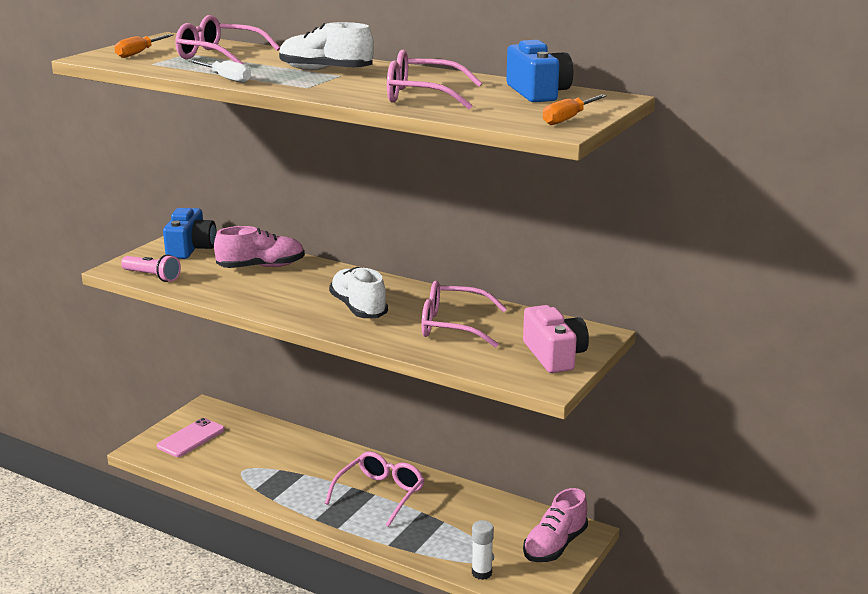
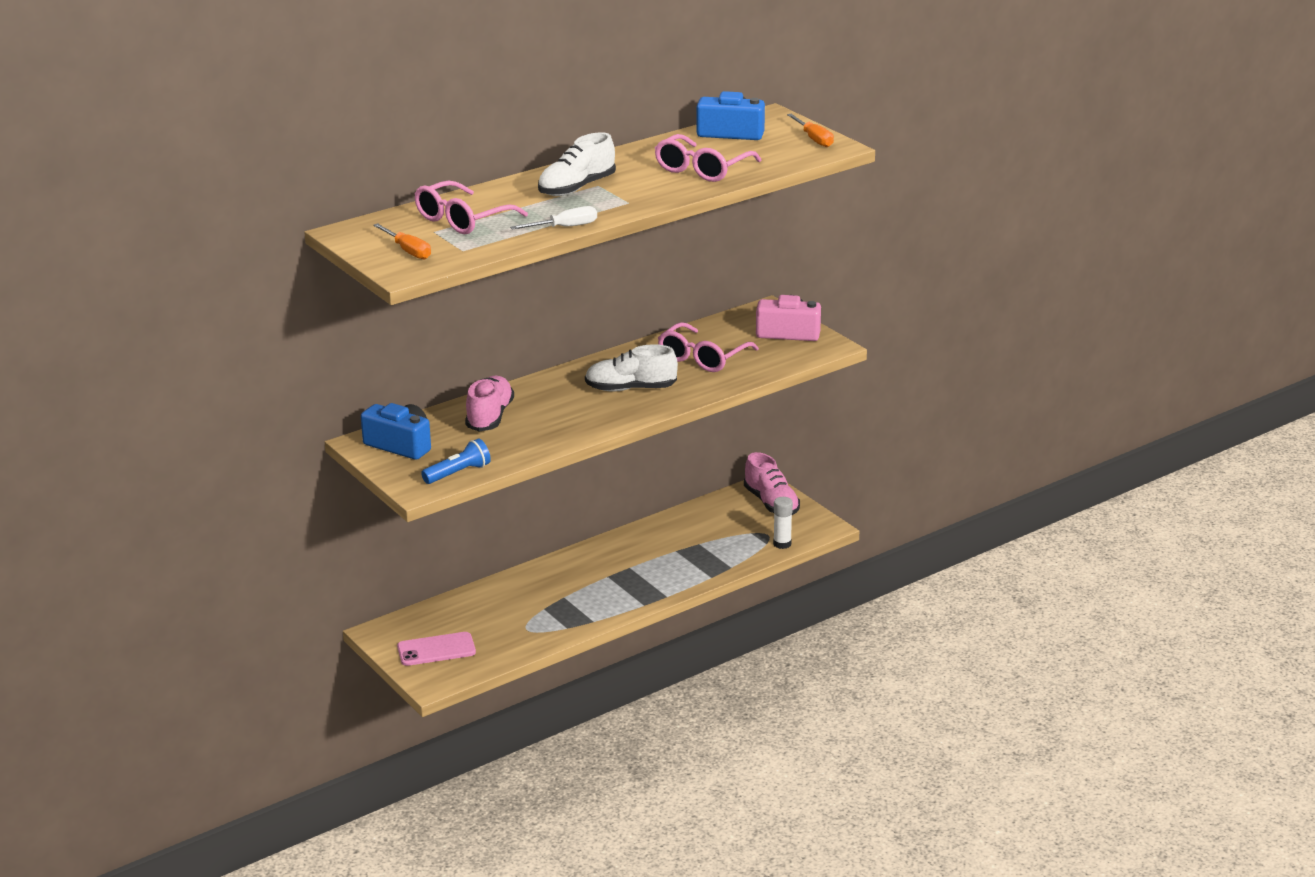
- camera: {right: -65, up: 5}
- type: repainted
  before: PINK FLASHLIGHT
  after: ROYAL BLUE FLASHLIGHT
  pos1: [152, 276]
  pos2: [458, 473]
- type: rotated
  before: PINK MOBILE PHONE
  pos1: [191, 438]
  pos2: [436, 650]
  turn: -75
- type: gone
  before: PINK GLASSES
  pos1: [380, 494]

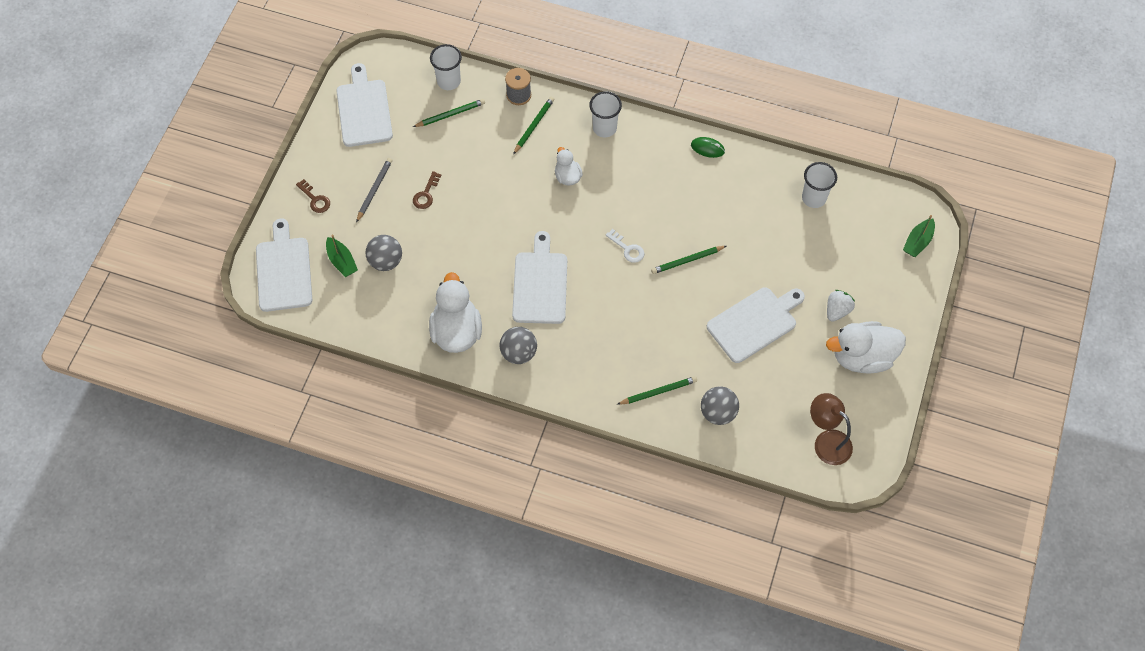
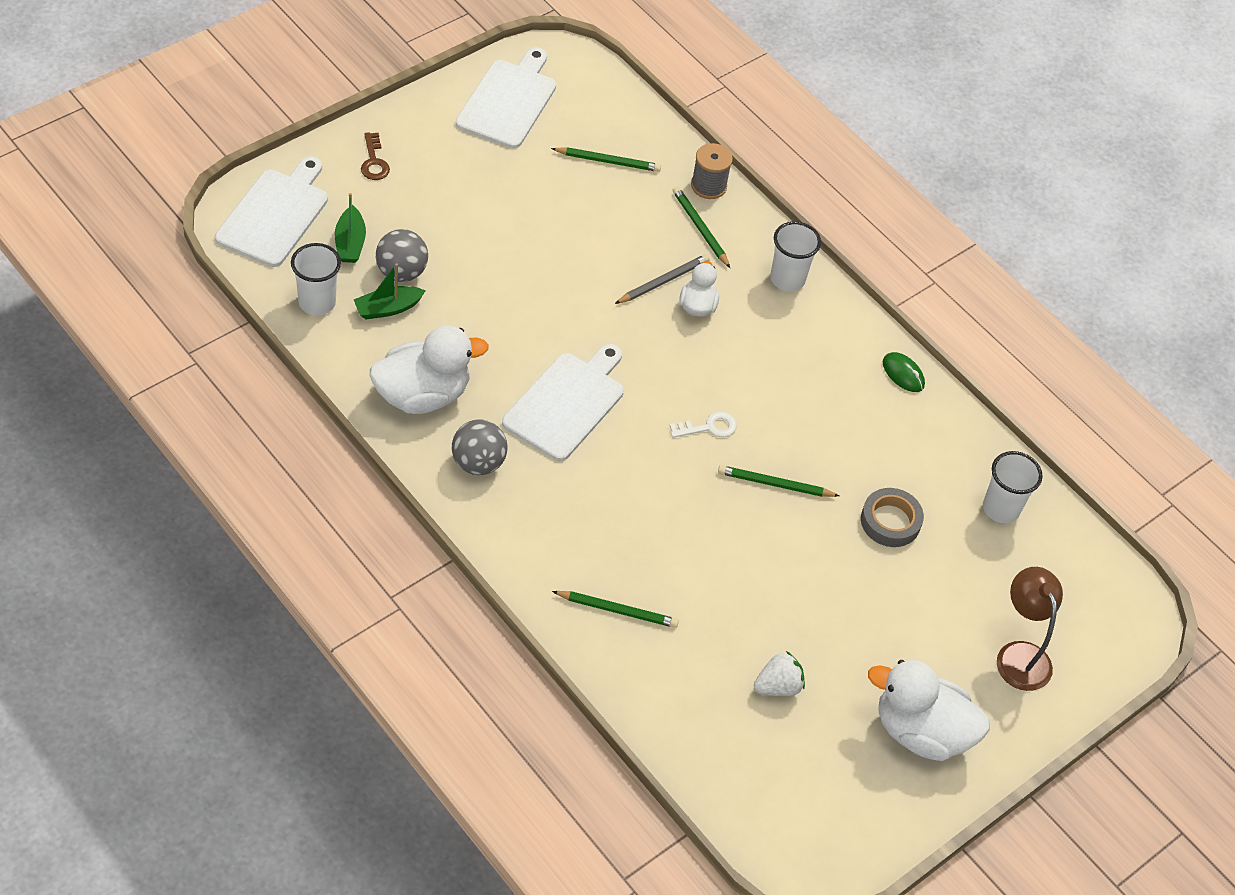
- camera: {right: 25, up: -10}
- type: shifted
  before: SNOW-WHITE TUMBLER
  pos1: [449, 81]
  pos2: [317, 302]
- type: rotated
  before: GREEN LEAD PENCIL
  pos1: [534, 126]
  pos2: [700, 228]
  turn: -90
- type: shifted
  before: GREY LEAD PENCIL
  pos1: [374, 190]
  pos2: [663, 281]
- type: gone
  before: DARK BROWN KEY
  pos1: [426, 194]
- type: shifted
  before: GREEN SAILBOAT
  pos1: [918, 242]
  pos2: [388, 308]
- type: rotated
  before: SNOW-WHITE KEY
  pos1: [627, 249]
  pos2: [708, 427]
  turn: -90
- type: rotated
  before: SNOW-WHITE DUCK
  pos1: [456, 331]
  pos2: [422, 395]
  turn: 45
- type: gone
  before: SNOW-WHITE BREAD BOARD
  pos1: [754, 323]
- type: shifted
  before: SNOW-WHITE TOY STRAWBERRY
  pos1: [837, 310]
  pos2: [778, 686]
- type: gone
  before: GREY PLAY BALL
  pos1: [718, 412]
- type: shifted
  before: DARK BROWN READING LAMP
  pos1: [826, 441]
  pos2: [1019, 655]
- type: new
  after: GREY TAPE
  pos2: [890, 521]

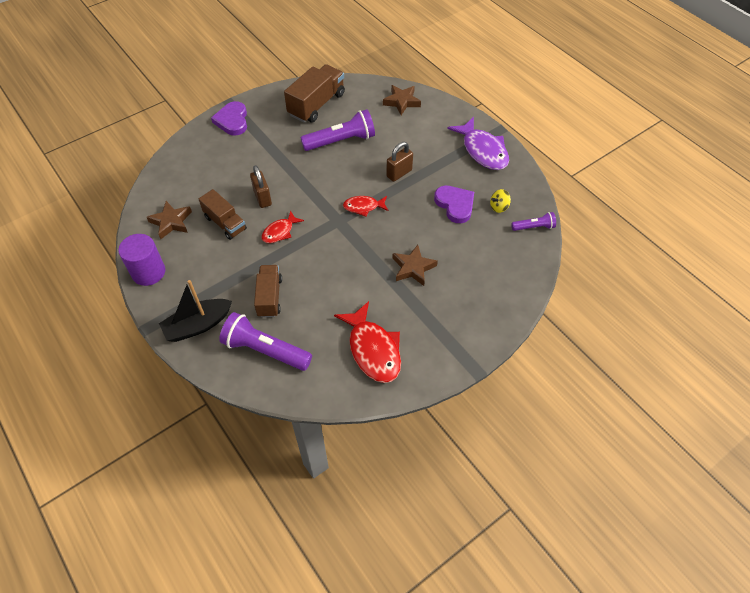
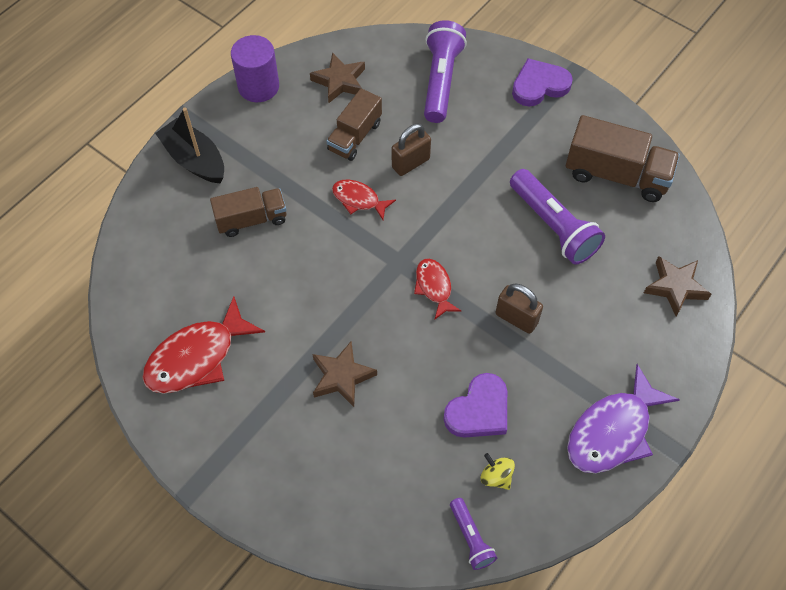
- camera: {right: 75, up: 5}
- type: shifted
  before: VIOLET FLASHLIGHT
  pos1: [265, 350]
  pos2: [441, 81]

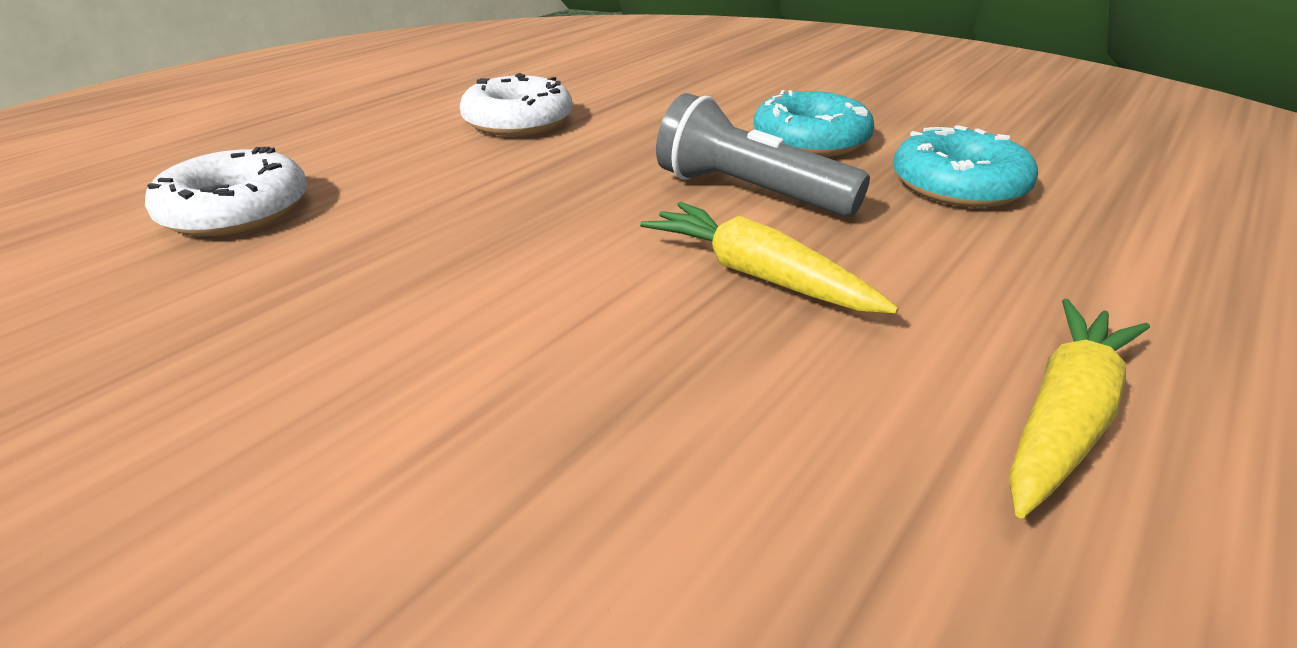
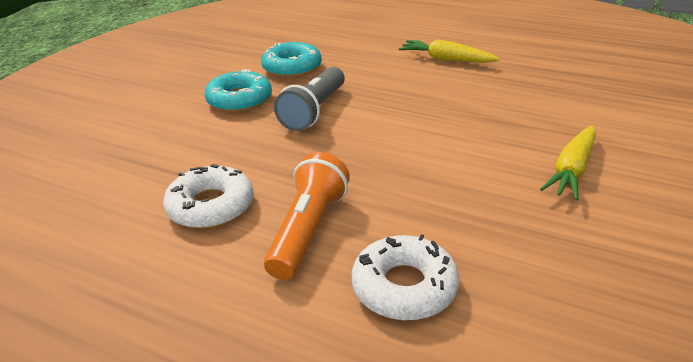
- camera: {right: -100, up: 0}
- type: shifted
  before: YELLOW ROOT VEGETABLE
  pos1: [757, 275]
  pos2: [571, 170]
- type: new
  after: BRIGHT ORANGE FLASHLIGHT
  pos2: [308, 230]

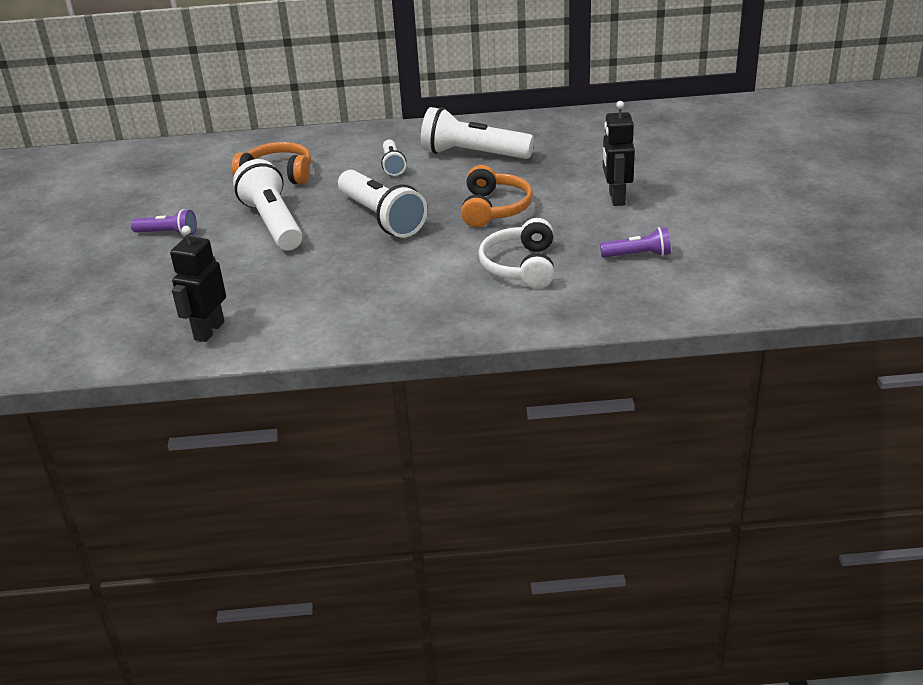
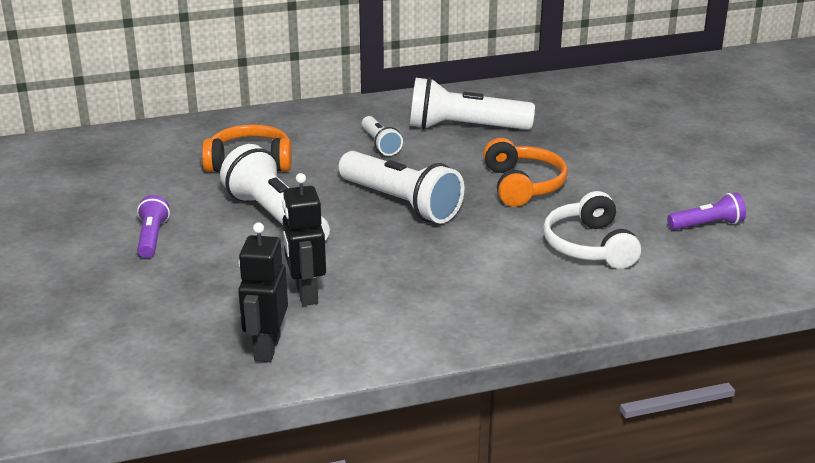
- camera: {right: -15, up: -5}
- type: shifted
  before: BLACK ROBOT
  pos1: [616, 198]
  pos2: [306, 294]
- type: rotated
  before: VIOLET FLASHLIGHT
  pos1: [168, 233]
  pos2: [152, 238]
  turn: -90

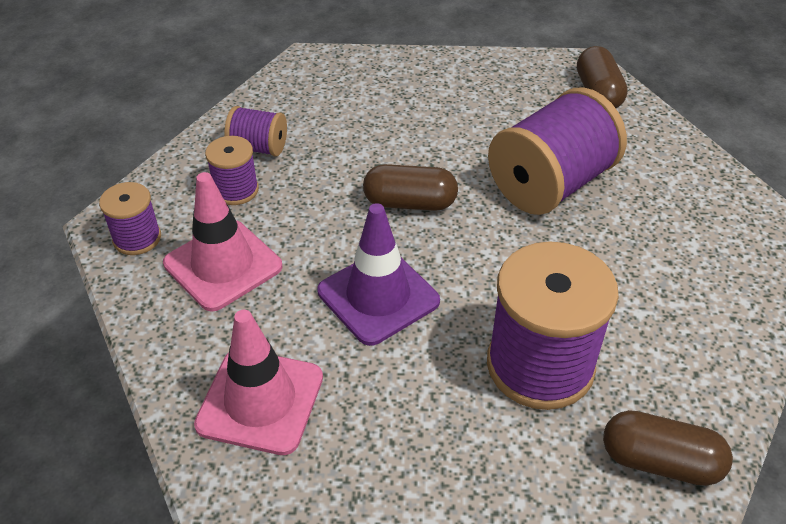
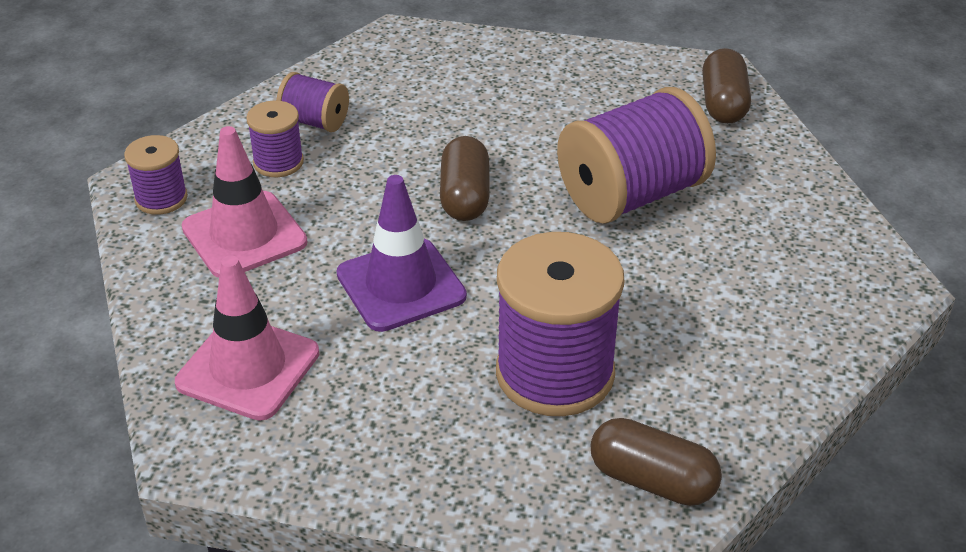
- camera: {right: 10, up: -5}
- type: rotated
  before: DARK BROWN CAPSULE
  pos1: [410, 203]
  pos2: [465, 196]
  turn: 75

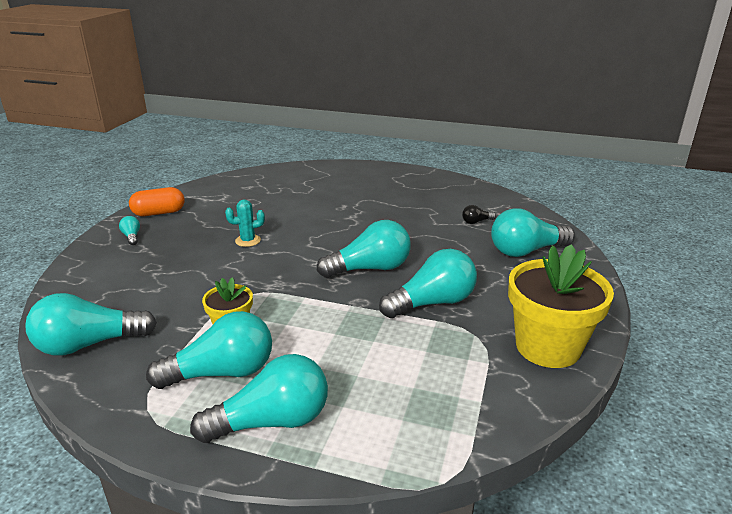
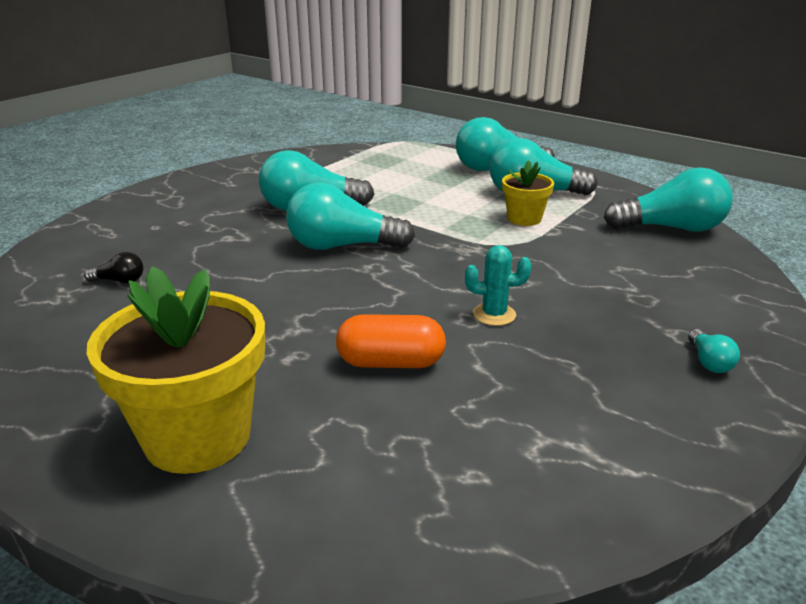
- camera: {right: -160, up: 0}
- type: shifted
  before: BRIGHT ORANGE CAPSULE
  pos1: [159, 213]
  pos2: [391, 363]
- type: gone
  before: TURQUOISE LIGHT BULB
  pos1: [526, 251]
- type: shifted
  before: YELLOW POTTED PLANT
  pos1: [547, 347]
  pos2: [197, 436]

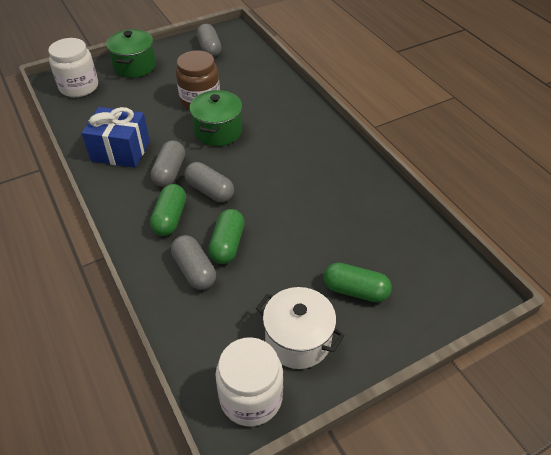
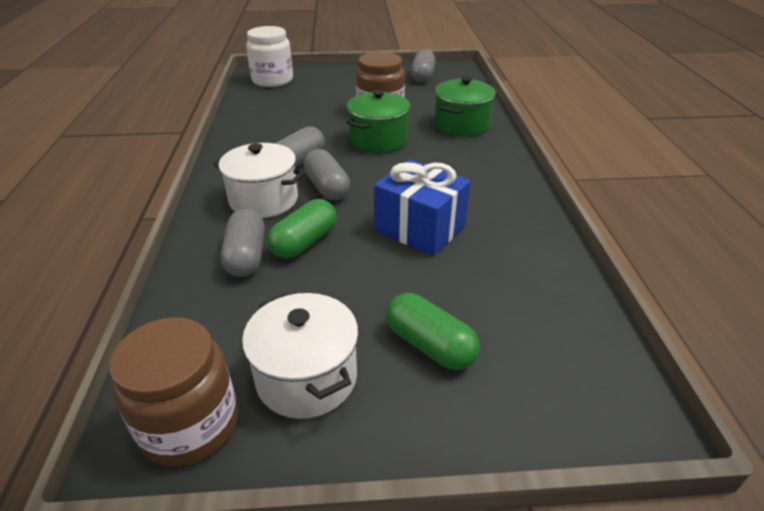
- camera: {right: 25, up: -10}
- type: shifted
  before: GREEN POT
  pos1: [134, 66]
  pos2: [461, 125]
- type: shifted
  before: ROYAL BLUE PRESENT
  pos1: [120, 151]
  pos2: [420, 228]
- type: swapped
  before: GREEN CAPSULE
  after: SNOW-WHITE POT
  pos1: [170, 218]
  pos2: [264, 200]
- type: repainted
  before: SNOW-WHITE PRESERVE JAR
  after: DARK BROWN PRESERVE JAR
  pos1: [251, 397]
  pos2: [190, 425]

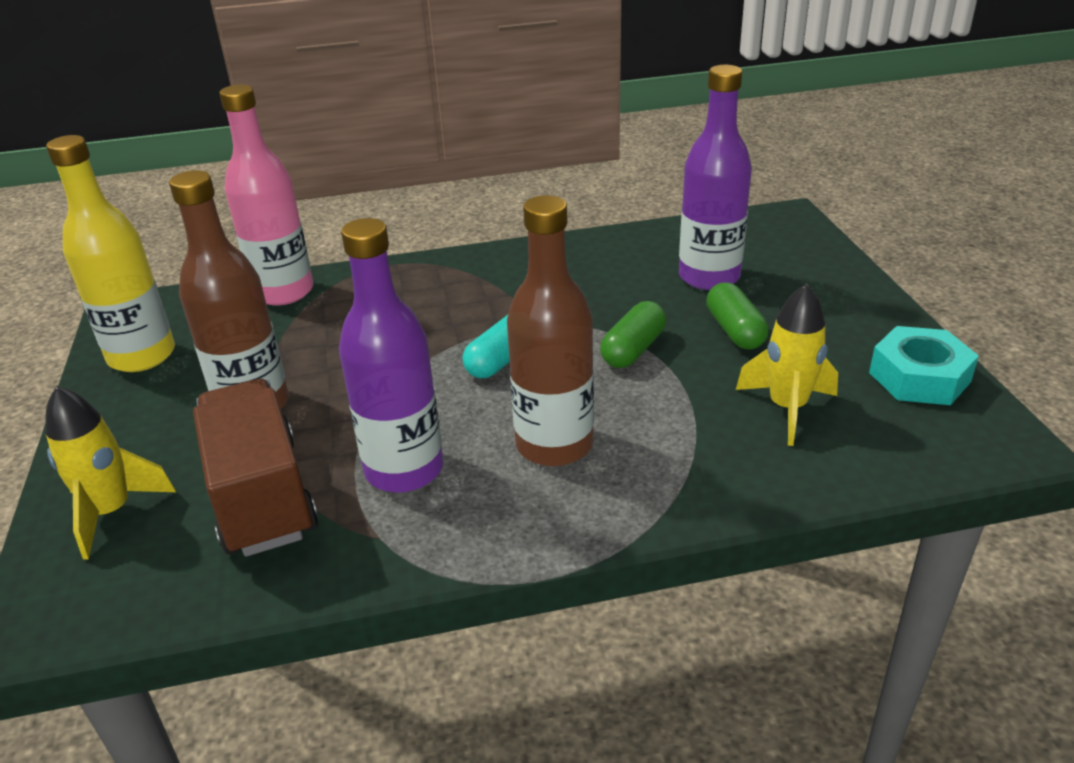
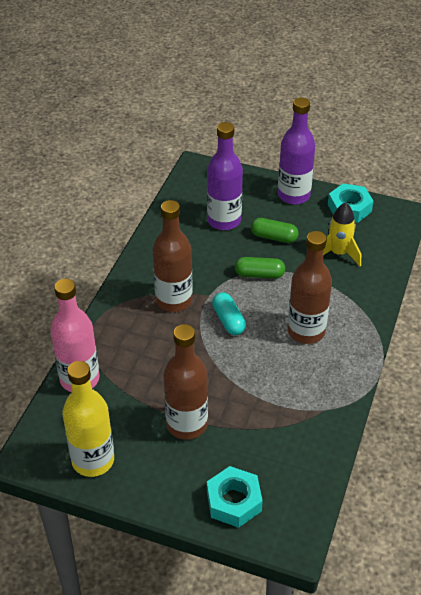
- camera: {right: -60, up: 10}
- type: shifted
  before: VIOLET BOTTLE
  pos1: [404, 470]
  pos2: [293, 195]
- type: rotated
  before: GREEN CAPSULE
  pos1: [633, 349]
  pos2: [259, 274]
  turn: -60
- type: gone
  before: DARK BROWN LORRY
  pos1: [262, 496]
- type: swapped
  before: YELLOW ROCKET
  after: TURQUOISE HEX NUT
  pos1: [112, 512]
  pos2: [234, 501]
- type: new
  after: DARK BROWN BOTTLE
  pos2: [174, 300]

